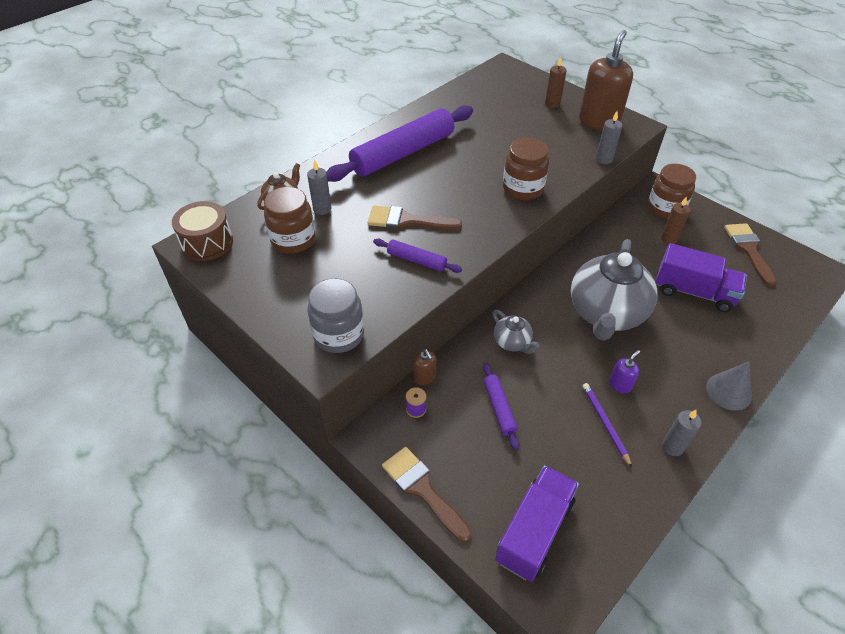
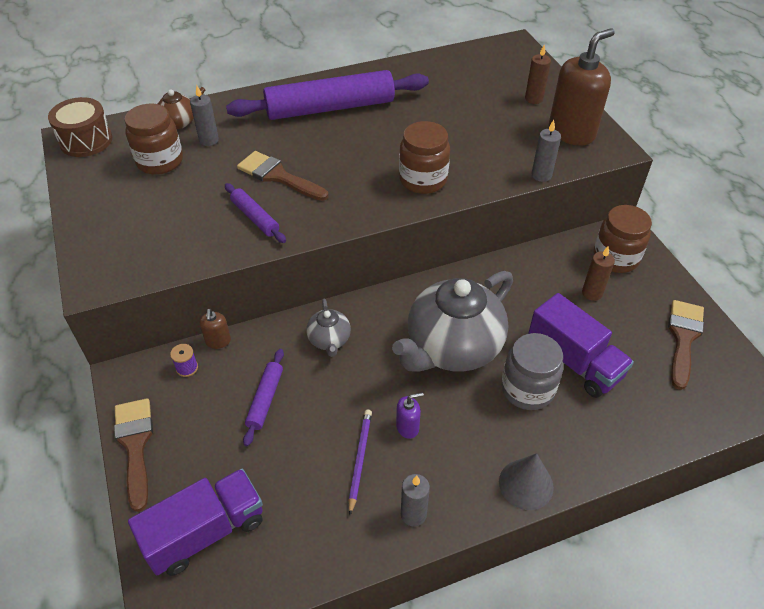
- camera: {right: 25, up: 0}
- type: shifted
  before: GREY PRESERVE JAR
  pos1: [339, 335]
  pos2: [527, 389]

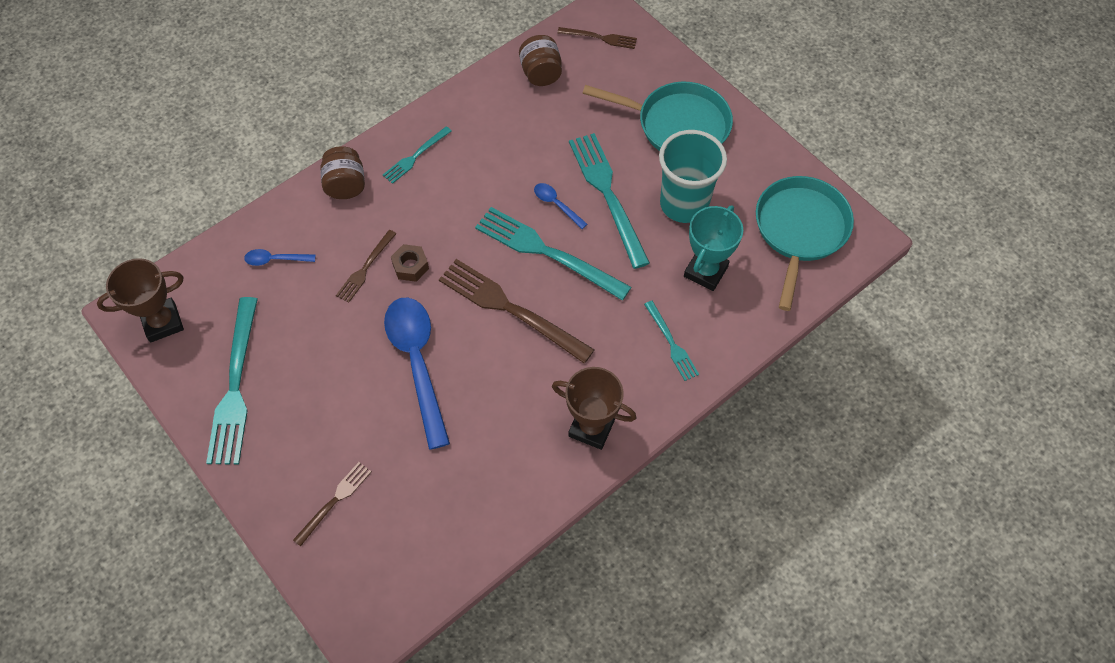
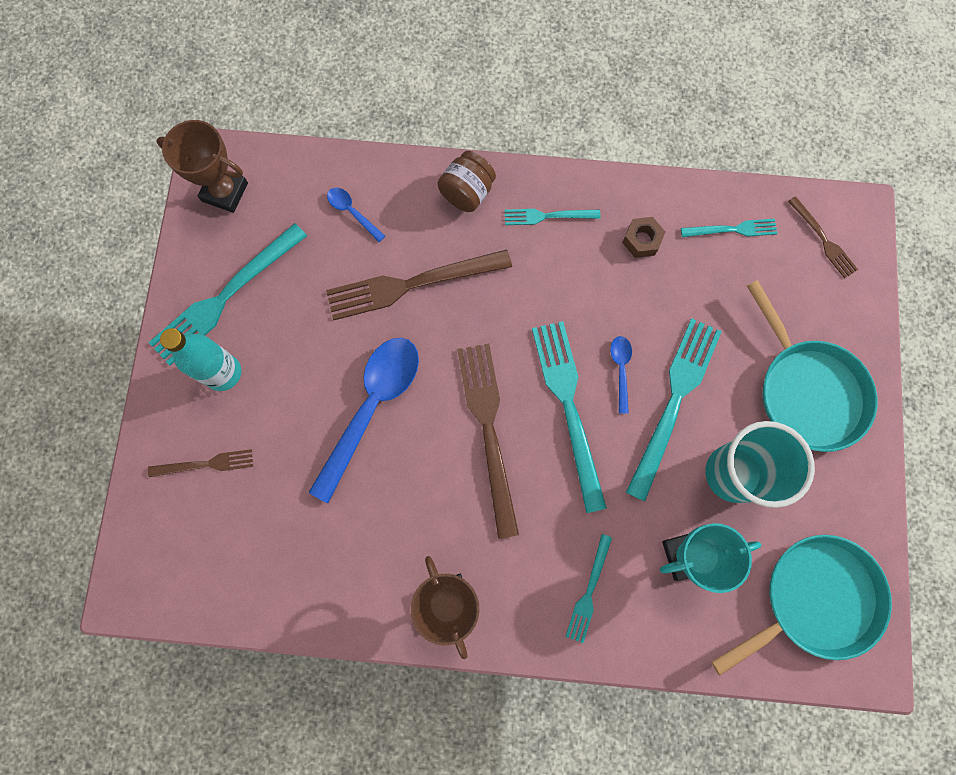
- camera: {right: 45, up: 15}
- type: swapped
  before: DARK BROWN PRESERVE JAR
  after: TURQUOISE FORK
  pos1: [541, 74]
  pos2: [732, 229]
- type: scaled
  before: DARK BROWN FORK
  pos1: [365, 268]
  pos2: [412, 284]
  scale: 1.91
- type: shifted
  before: DARK BROWN HEX NUT
  pos1: [410, 266]
  pos2: [641, 240]
- type: new
  after: TURQUOISE BOTTLE
  pos2: [223, 373]

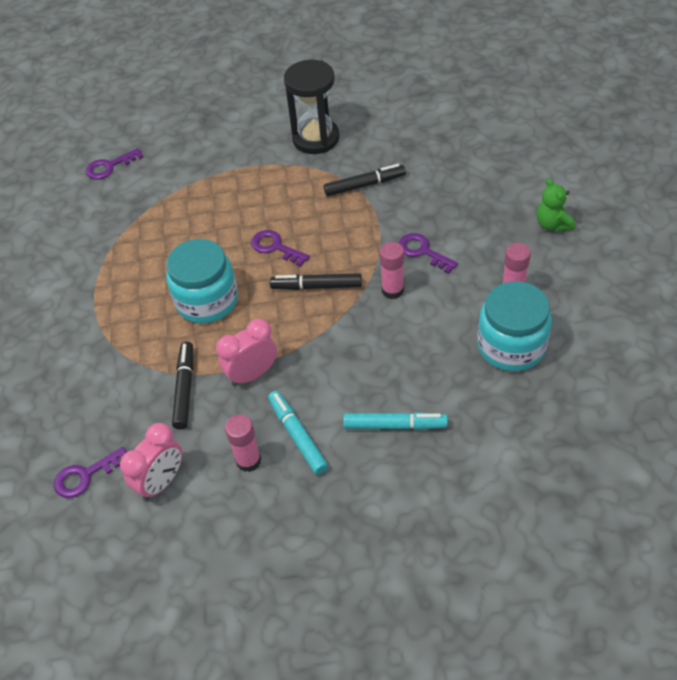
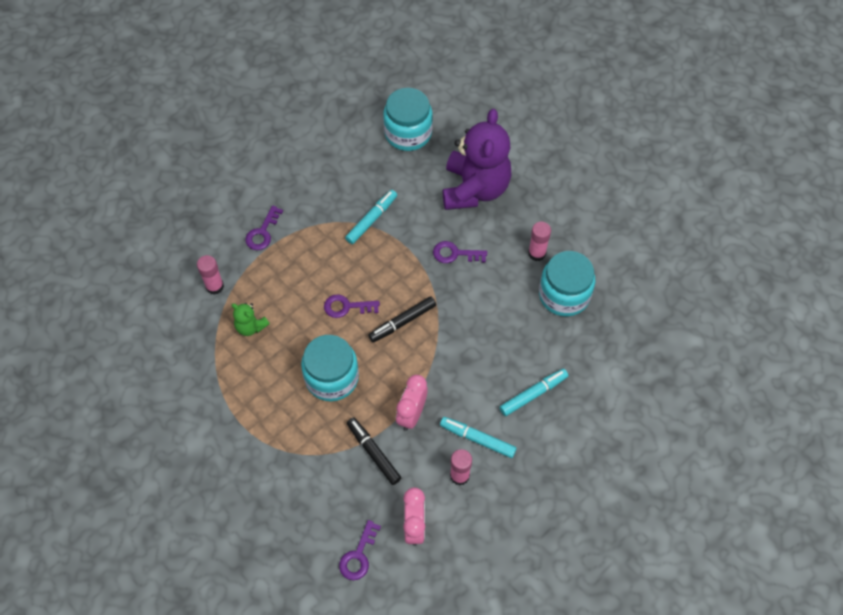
- camera: {right: -40, up: 10}
- type: gone
  before: BLACK HOURGLASS
  pos1: [315, 138]
- type: shifted
  before: VIOLET KEY
  pos1: [109, 166]
  pos2: [262, 232]
- type: repainted
  before: BLACK FELT PEN
  after: TURQUOISE FELT PEN
  pos1: [364, 185]
  pos2: [371, 220]
- type: shifted
  before: GREEN TEDDY BEAR
  pos1: [552, 224]
  pos2: [251, 326]
- type: shifted
  before: PINK STICK OF GLUE
  pos1: [392, 290]
  pos2: [214, 286]
- type: new
  after: TURQUOISE PRESERVE JAR
  pos2: [408, 133]
- type: new
  after: VIOLET TEDDY BEAR
  pos2: [475, 189]

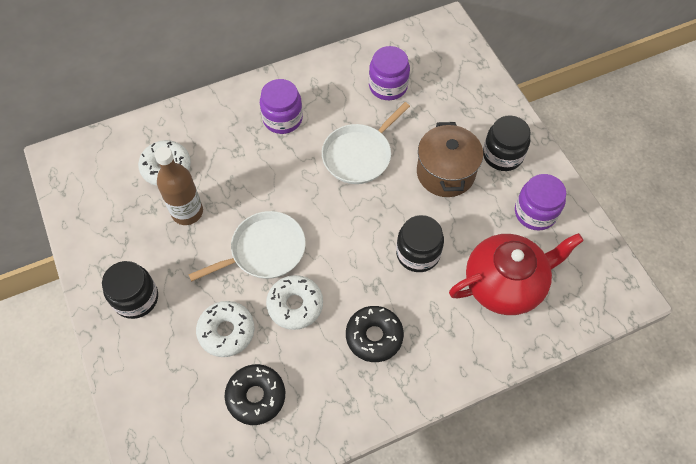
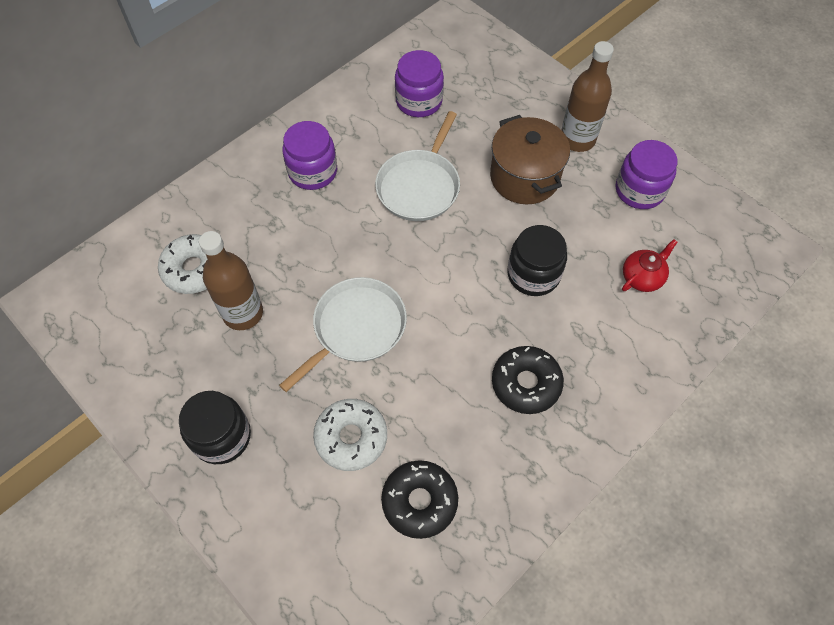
- camera: {right: -20, up: 0}
- type: swapped
  before: BLACK PRESERVE JAR
  after: DARK BROWN BOTTLE
  pos1: [502, 155]
  pos2: [577, 139]
- type: scaled
  before: RED CHINA TEAPOT
  pos1: [505, 284]
  pos2: [642, 277]
  scale: 0.46
- type: gone
  before: SNOW-WHITE DONUT
  pos1: [295, 305]

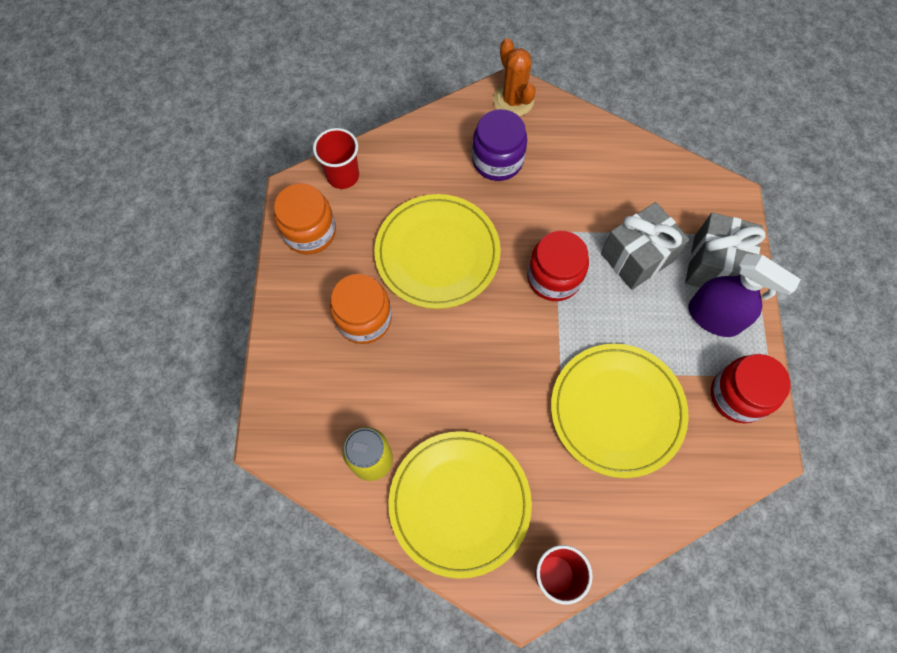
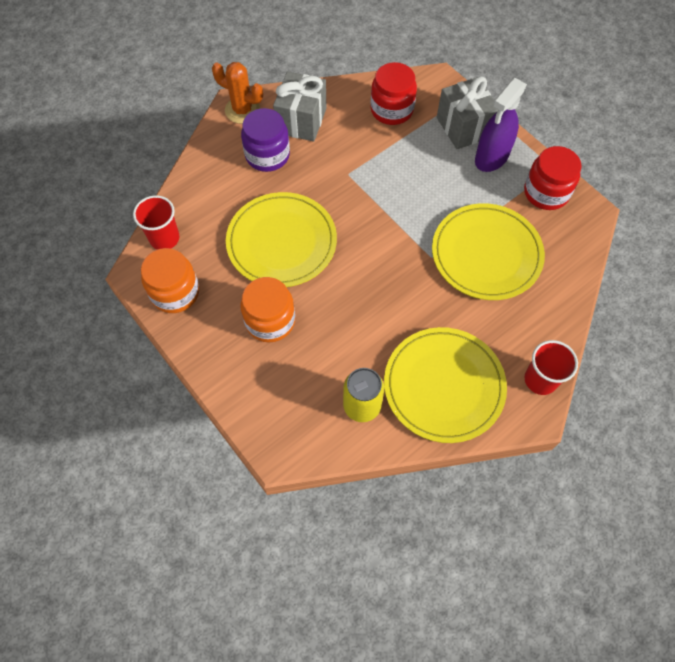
- camera: {right: -40, up: -5}
- type: shifted
  before: GREY PRESENT
  pos1: [637, 257]
  pos2: [301, 120]
- type: shifted
  before: RED PRESERVE JAR
  pos1: [554, 277]
  pos2: [391, 110]
- type: rotated
  before: VIOLET SPRAYER
  pos1: [714, 317]
  pos2: [491, 157]
  turn: 135

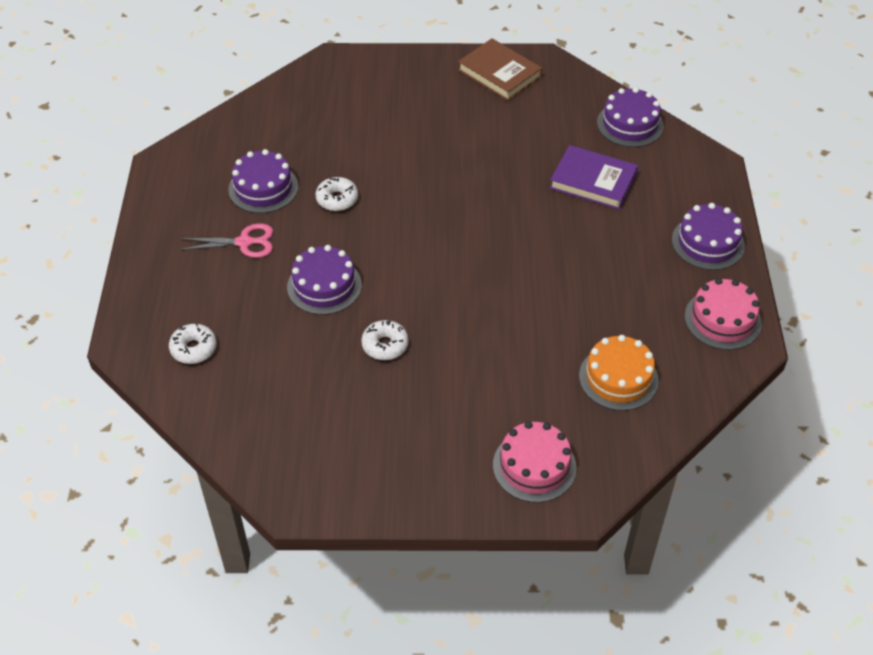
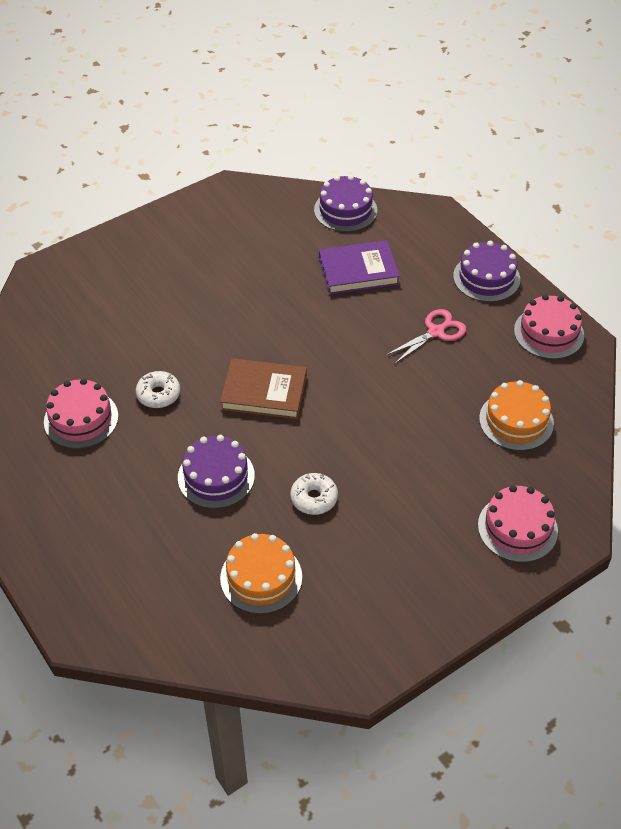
- camera: {right: -35, up: 0}
- type: shifted
  before: DARK BROWN HARDBACK
  pos1: [499, 73]
  pos2: [264, 392]
- type: repainted
  before: VIOLET CAKE
  after: PINK CAKE
  pos1: [263, 188]
  pos2: [81, 419]
- type: shifted
  before: PINK PAIR OF SCISSORS
  pos1: [244, 242]
  pos2: [436, 332]
- type: gone
  before: SNOW-WHITE DONUT
  pos1: [194, 348]
- type: new
  after: BRIGHT ORANGE CAKE
  pos2: [261, 577]

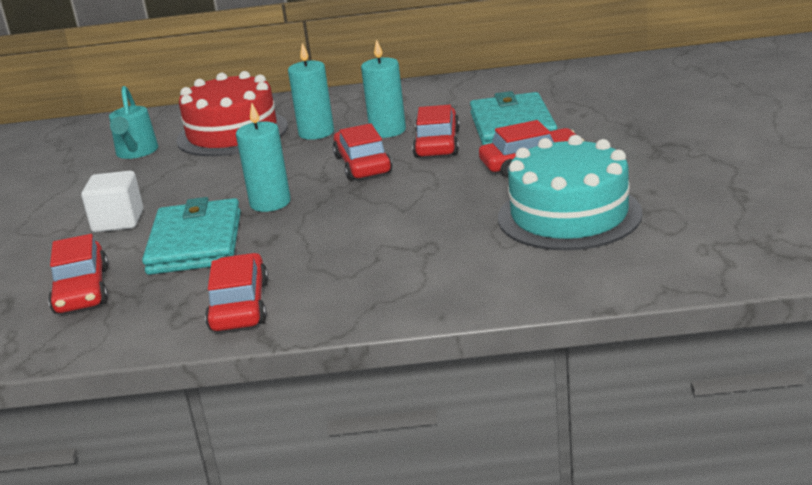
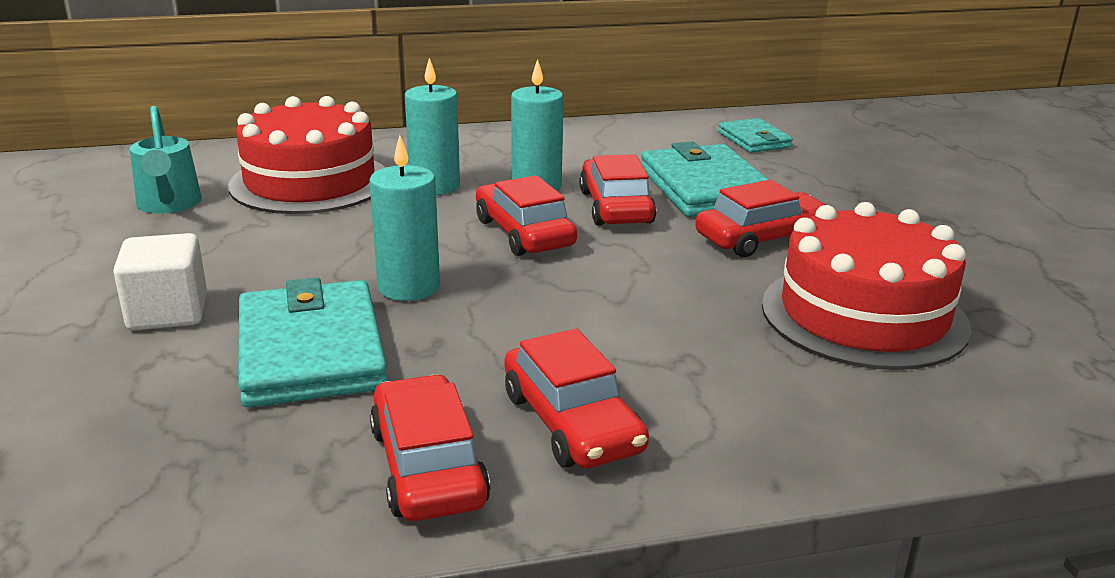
- camera: {right: -15, up: 0}
- type: repainted
  before: TURQUOISE CAKE
  after: RED CAKE
  pos1: [569, 215]
  pos2: [863, 315]
- type: shifted
  before: RED AUTOMOBILE
  pos1: [82, 290]
  pos2: [572, 422]
- type: new
  after: TURQUOISE WALLET
  pos2: [754, 140]

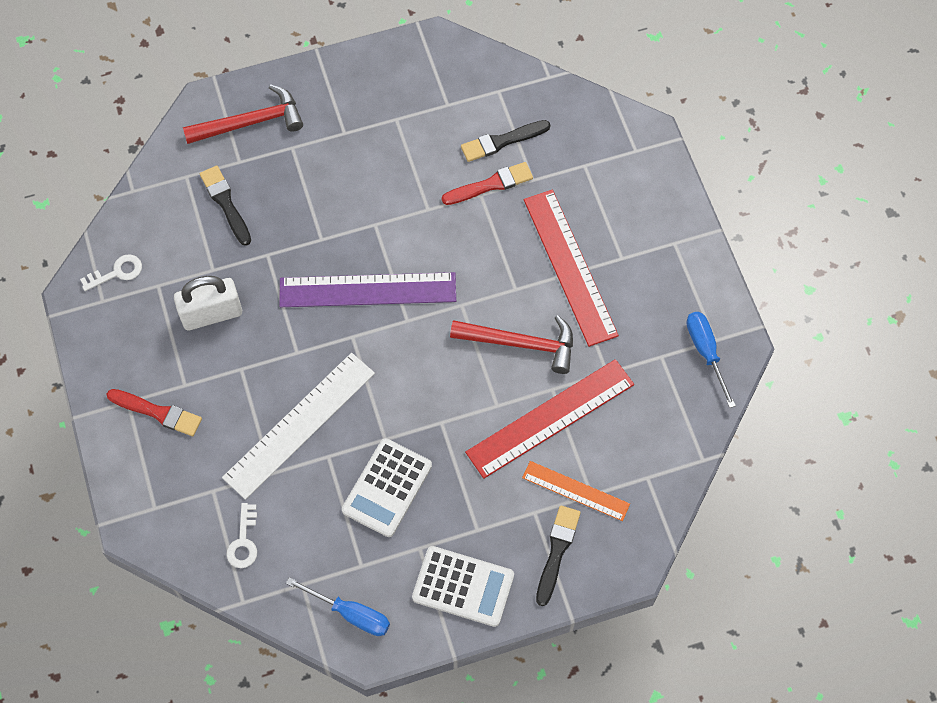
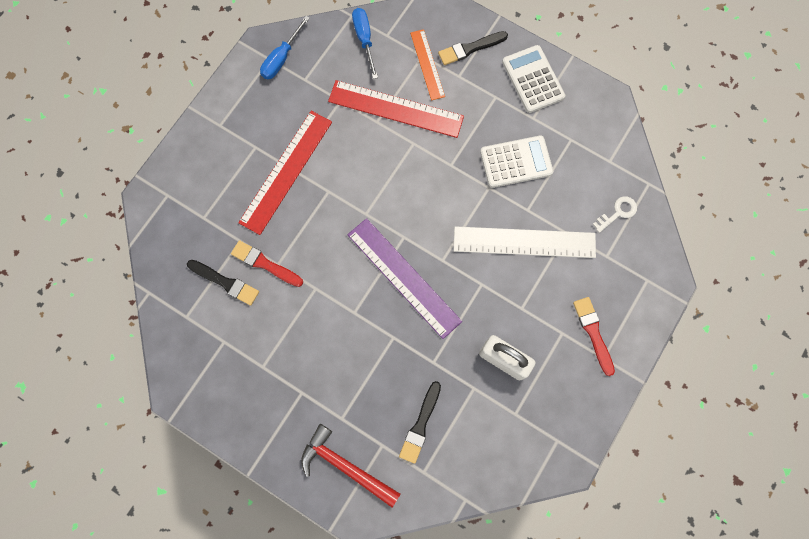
- camera: {right: -130, up: 10}
- type: gone
  before: SNOW-WHITE KEY
  pos1: [117, 272]
- type: gone
  before: RED HAMMER
  pos1: [521, 343]
- type: shifted
  before: ROYAL BLUE FLAT SCREWDRIVER
  pos1: [350, 613]
  pos2: [364, 39]

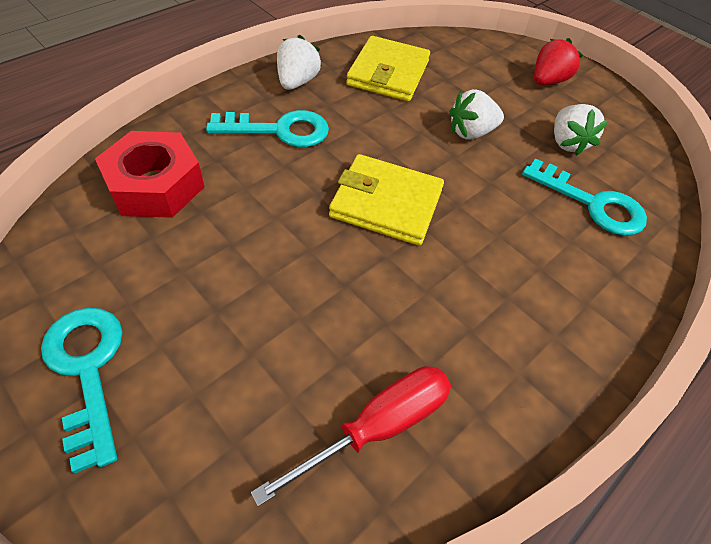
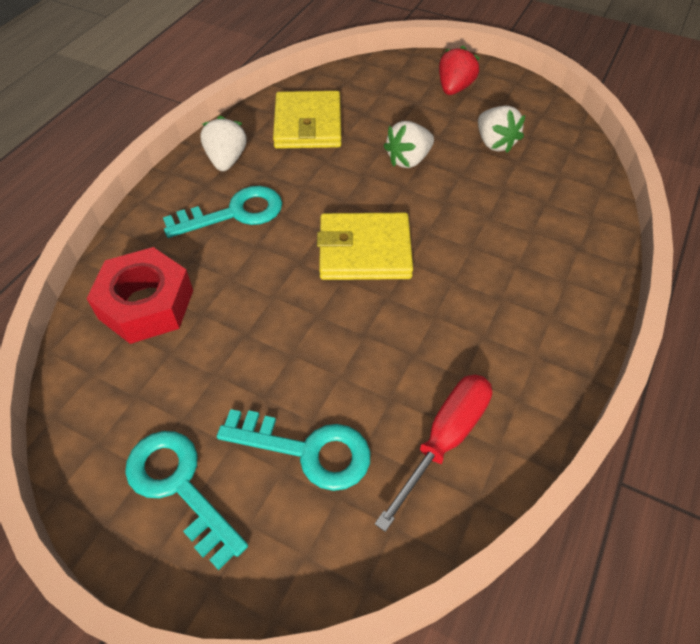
- camera: {right: -15, up: 0}
- type: shifted
  before: TURQUOISE KEY
  pos1: [592, 203]
  pos2: [307, 450]

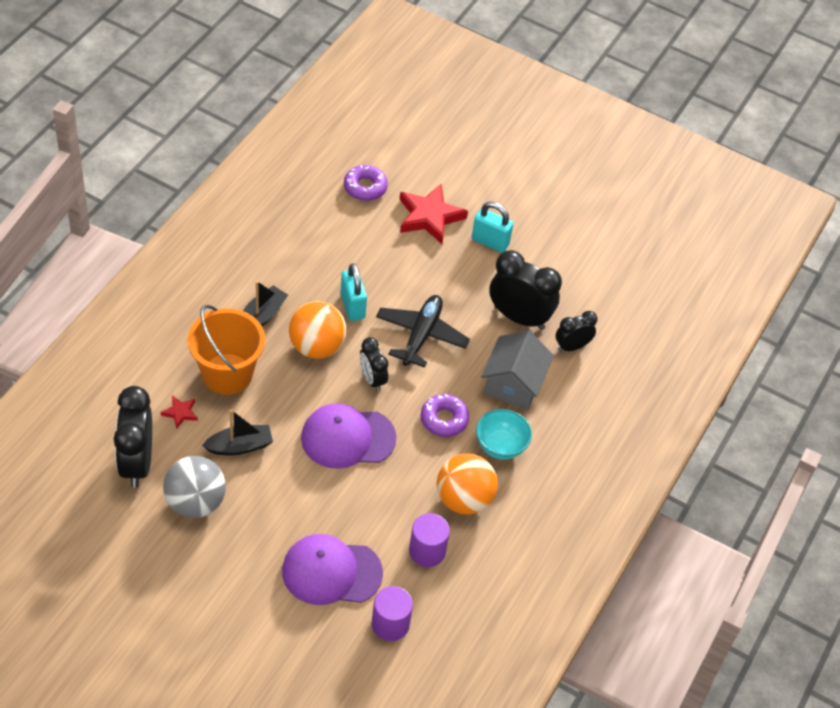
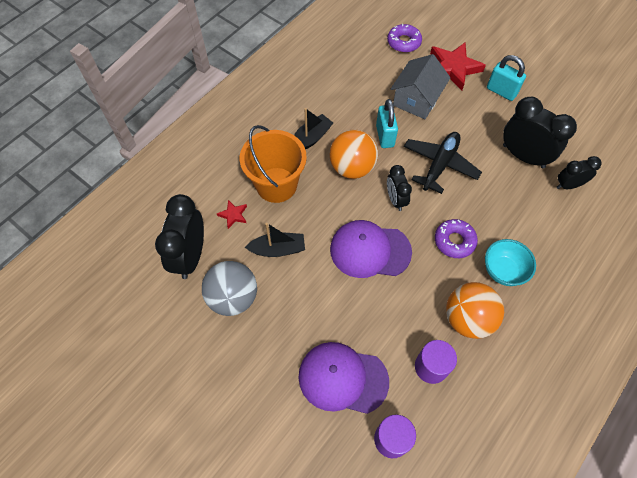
- camera: {right: 15, up: 10}
- type: shifted
  before: GREY COTTAGE
  pos1: [513, 384]
  pos2: [416, 100]

